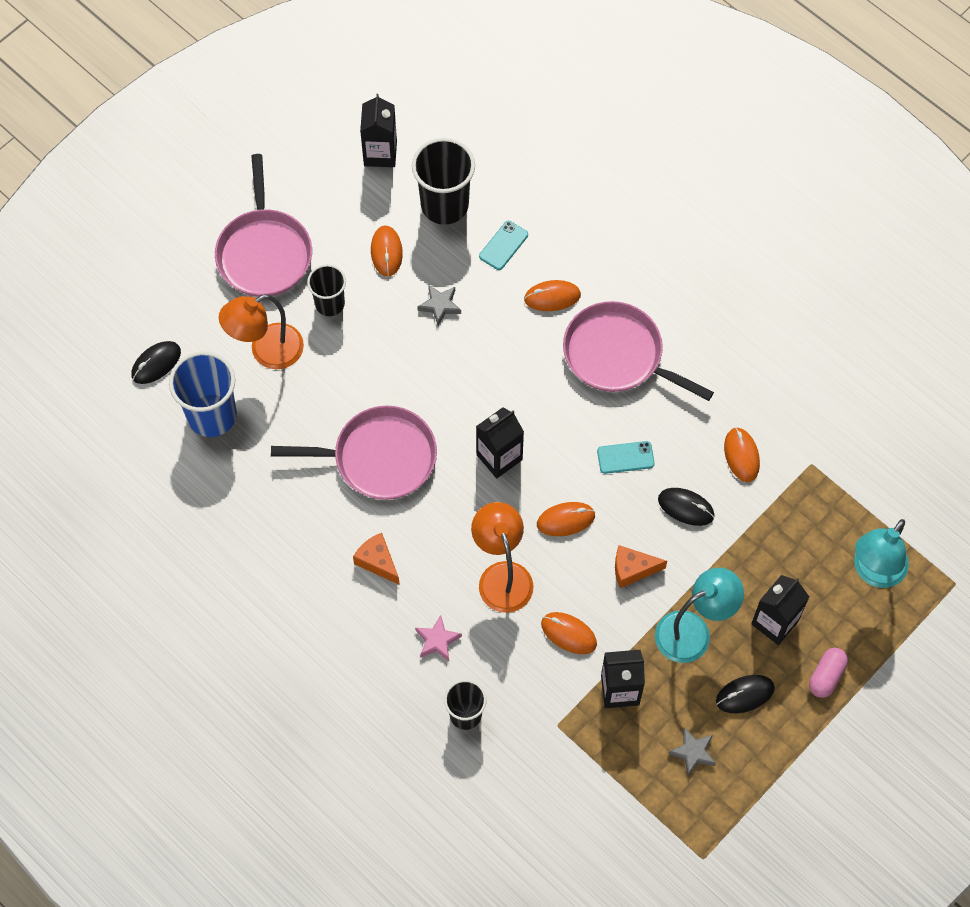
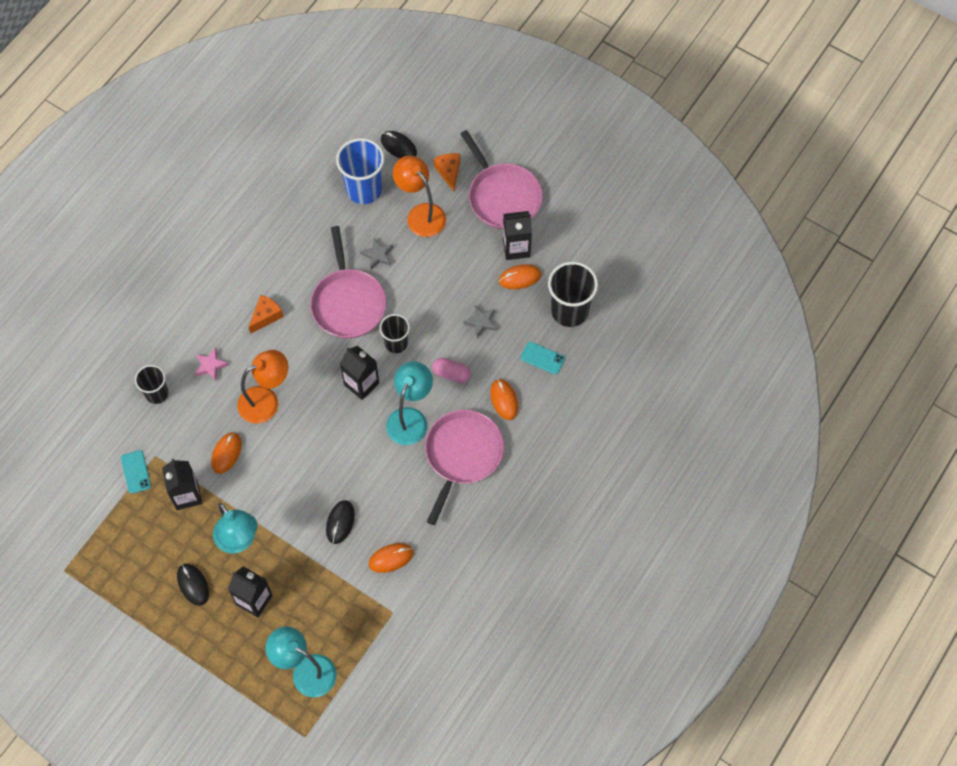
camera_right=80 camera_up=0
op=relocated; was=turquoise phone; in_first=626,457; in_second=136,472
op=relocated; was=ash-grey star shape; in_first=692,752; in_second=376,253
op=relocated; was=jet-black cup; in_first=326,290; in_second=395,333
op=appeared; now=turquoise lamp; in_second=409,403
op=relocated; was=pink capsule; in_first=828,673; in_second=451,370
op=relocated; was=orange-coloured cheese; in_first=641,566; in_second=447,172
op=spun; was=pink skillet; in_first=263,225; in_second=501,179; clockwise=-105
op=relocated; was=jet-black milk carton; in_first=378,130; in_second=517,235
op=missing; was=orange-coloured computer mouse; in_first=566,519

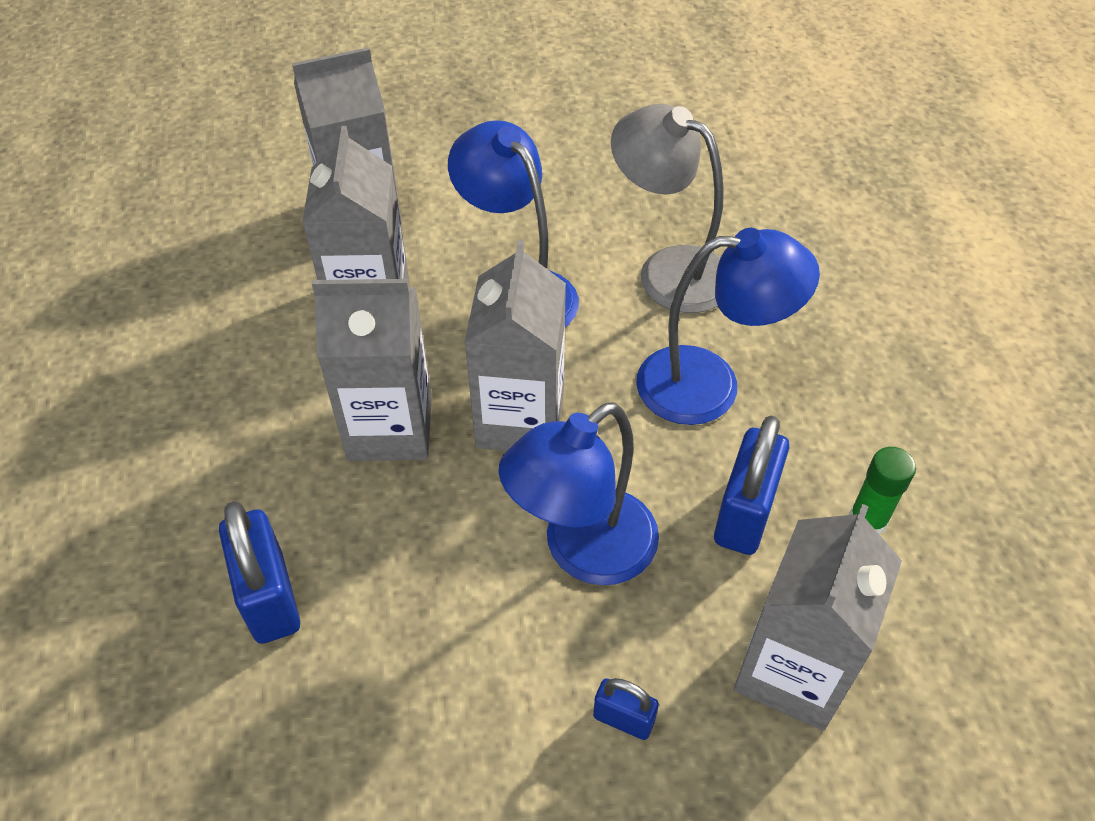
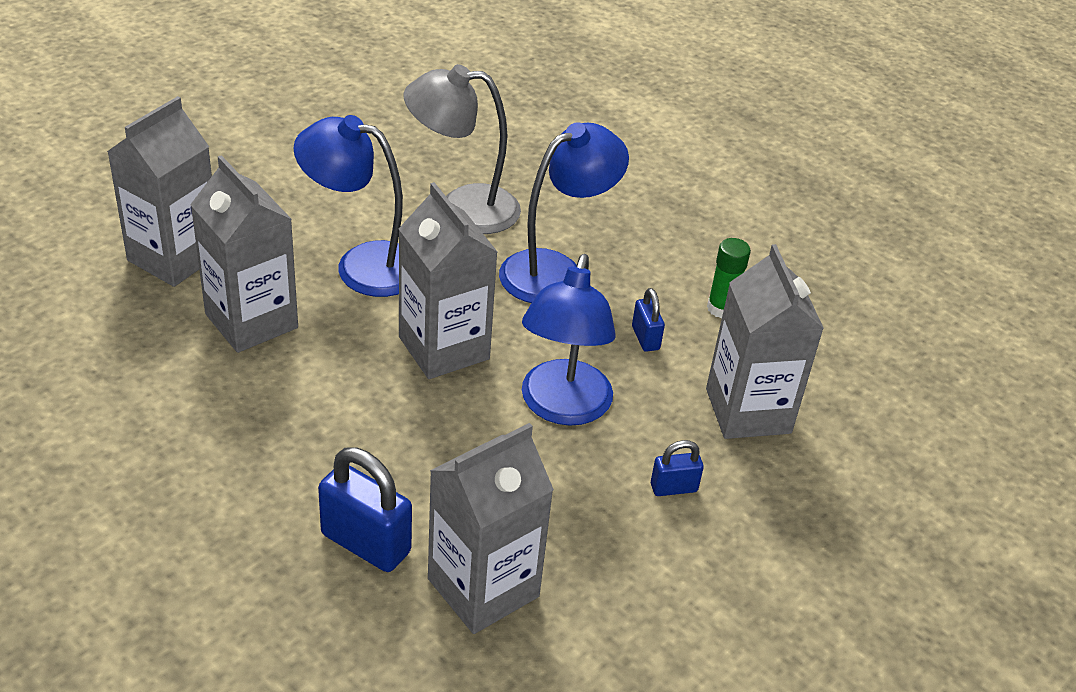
camera_right=-40 camera_up=-10
op=relocated; was=ash-grey milk carton; in_first=372,370; in_second=491,528
op=size; was=royal blue padlock; in_first=751,485; in_second=648,320; ratio=0.55

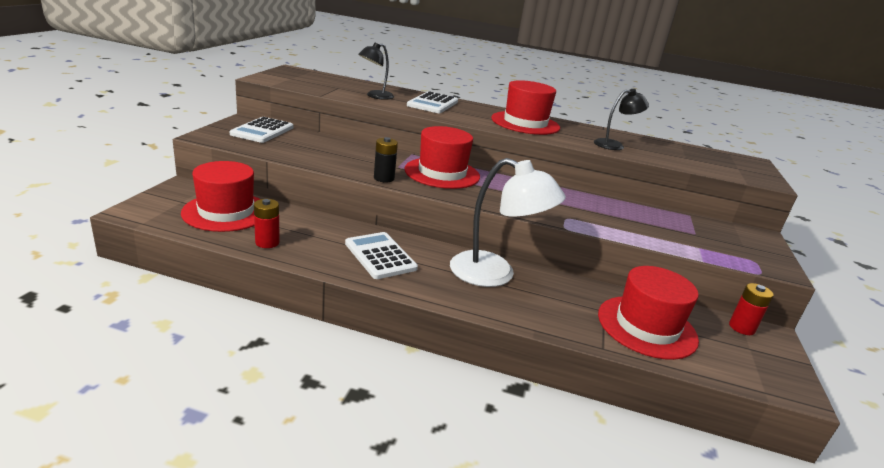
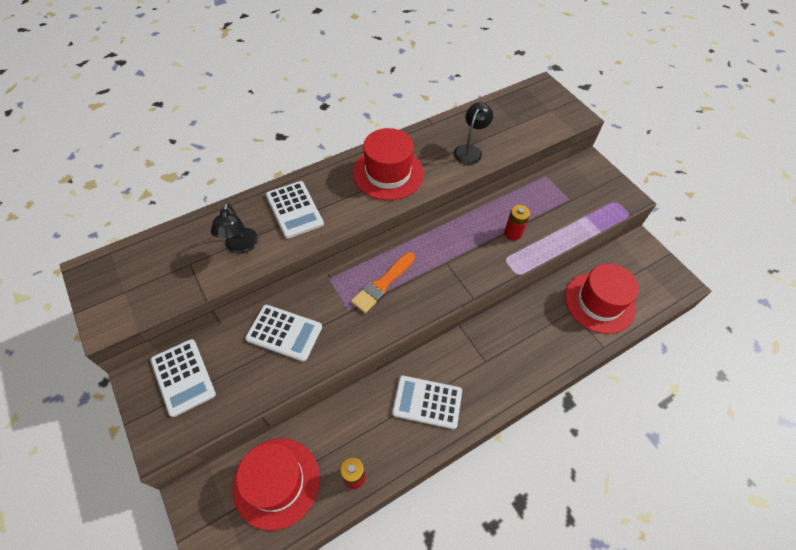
camera_right=-45 camera_up=30
op=appeared; now=snow-white calculator; in_second=283,333
op=exchanged; was=crimson hat; now=orange-coloured paint brush; in_first=442,157; in_second=383,282
op=relocated; was=crimson battery; in_first=751,309; in_second=517,222
op=missing; was=jet-black battery; in_first=386,160
op=missing; was=snow-white lamp; in_first=508,222

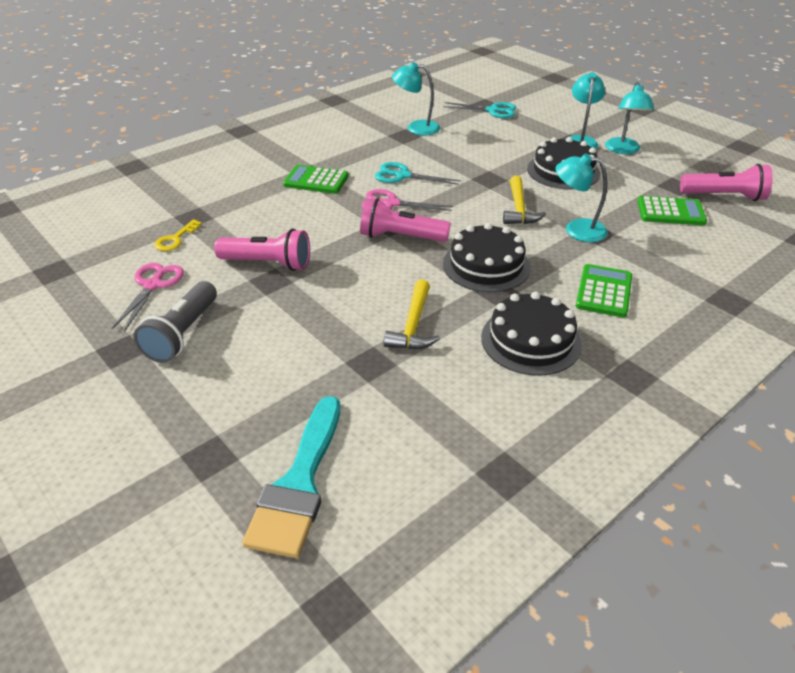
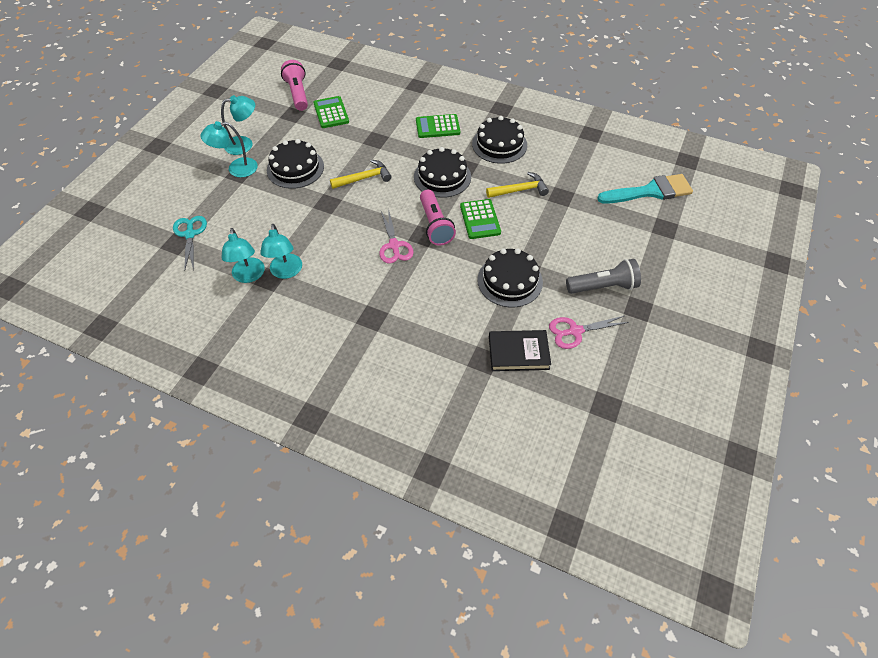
camera_right=-115 camera_up=15
op=relocated; was=turquoise lamp; in_first=582,198; in_second=281,251
op=relocated; was=leaf-green calculator; in_first=316,179; in_second=480,219
op=exchanged; was=pink pocket torch; now=jet-black gateau; in_first=262,250; in_second=510,277
op=exchanged; was=golden key; now=jet-black book; in_first=178,235; in_second=520,350
op=missing; was=turquoise pair of scissors; in_first=418,173

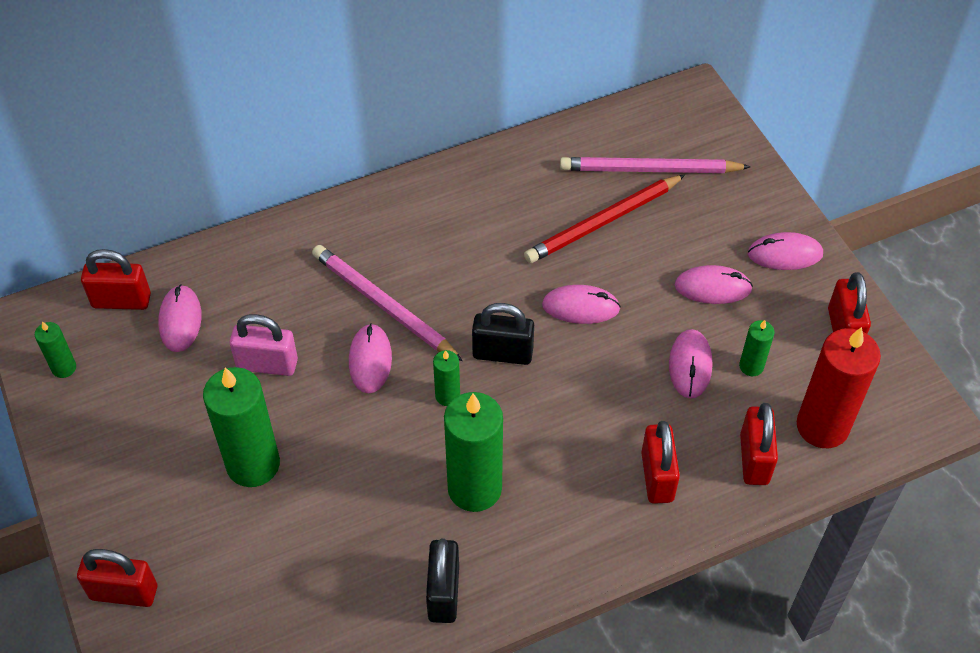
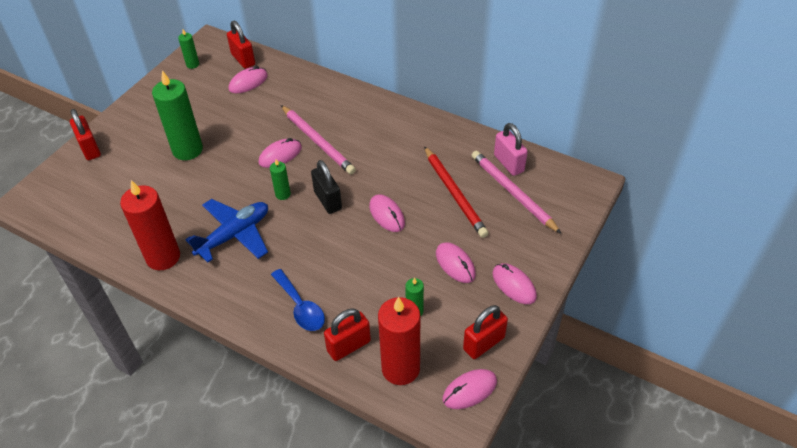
camera_right=55 camera_up=-5
op=exchanged; was=jet-black padlock; now=crimson wax candle; in_first=442,580; in_second=150,225
op=exchanged; was=leaf-green wax candle; now=royal blue toy plane; in_first=473,452; in_second=226,231
op=exchanged; was=crimson padlock; now=royal blue teaspoon; in_first=660,462; in_second=298,300
op=spun; was=pink lead pencil; in_first=387,303; in_second=318,140; clockwise=135
op=spun; was=crimson lead pencil; in_first=604,218; in_second=456,192; clockwise=-135
op=relocated; was=pink computer mouse; in_first=690,364; in_second=470,389
op=relocated; was=pink padlock; in_first=264,345; in_second=511,149

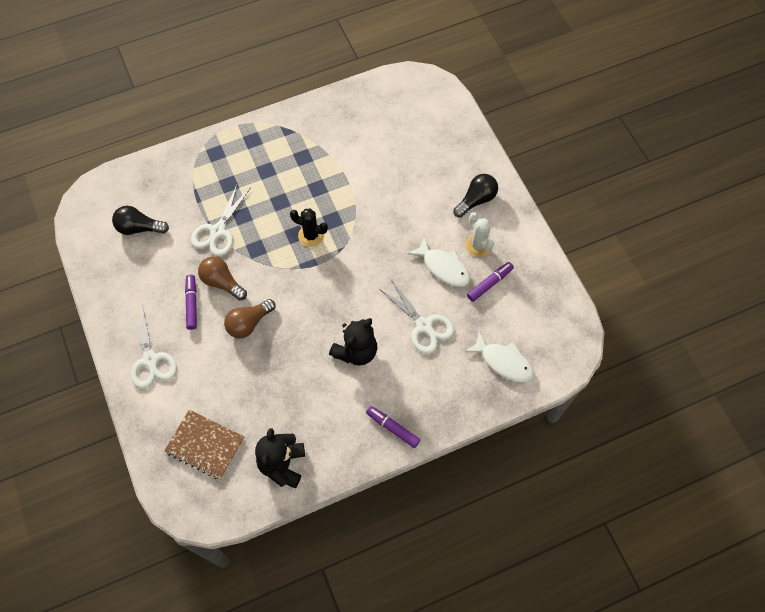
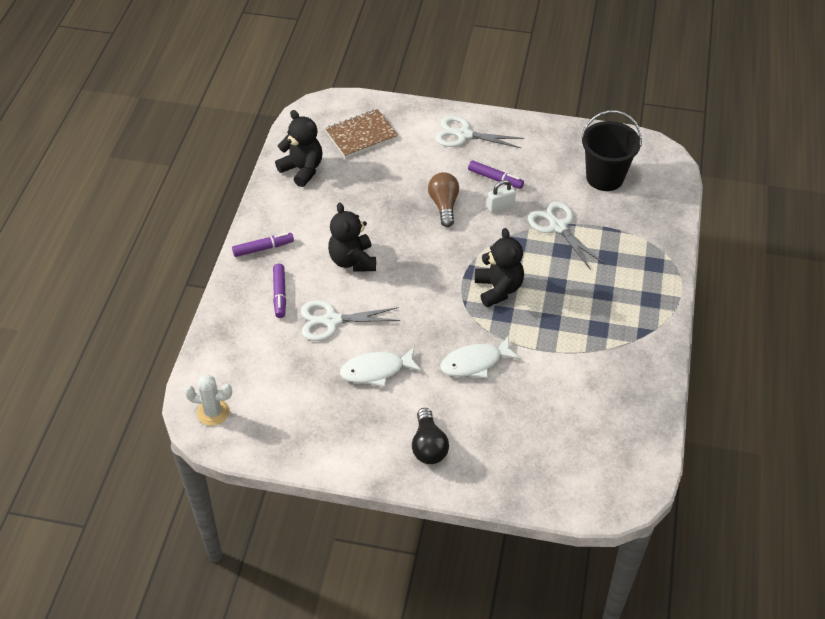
camera_right=125 camera_up=-15
op=relocated; was=snow-white prickly plant; in_first=479,234; in_second=208,400
op=relocated; was=purple felt pen; in_first=490,282; in_second=279,291
op=relocated; was=snow-white fish; in_first=499,357; in_second=480,357
op=exchanged; was=jet-black prickly plant; now=jet-black stuffed bear; in_first=309,228; in_second=499,267
op=exchanged; was=dark brown light bulb; now=snow-white padlock; in_first=222,278; in_second=501,196
op=exchanged; was=jet-black light bulb; now=jet-black bucket; in_first=140,220; in_second=611,150

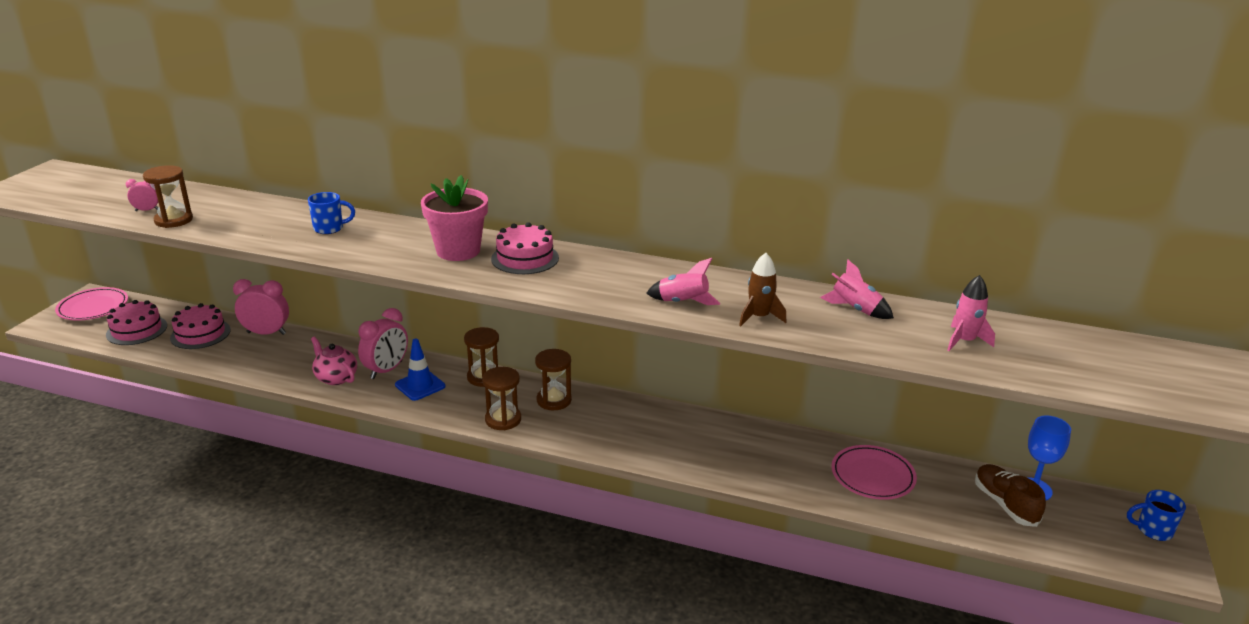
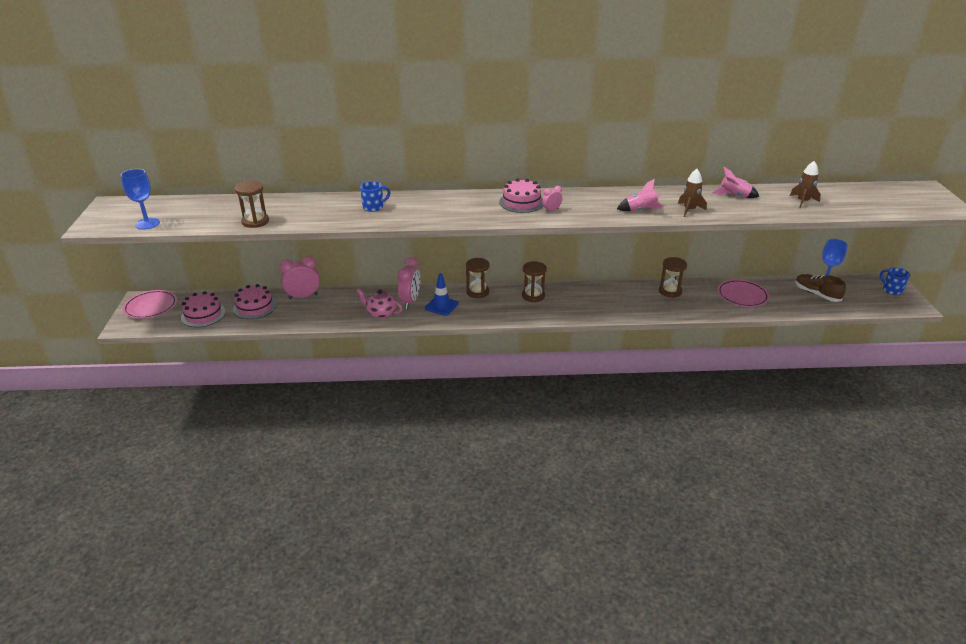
camera_right=-20 camera_up=5
op=appeared; now=royal blue wine glass; in_second=140,199
op=relocated; was=pink bedside clock; in_first=142,195; in_second=552,199
op=relocated; was=dark brown sandglass; in_first=501,398; in_second=673,277
op=colour; was=pink rocket; now=dark brown rocket; in_first=971,313; in_second=805,185
op=spun; was=royal blue tea mug; in_first=1156,515; in_second=895,281; clockwise=75
op=missing; was=pink plant pot; in_first=454,218

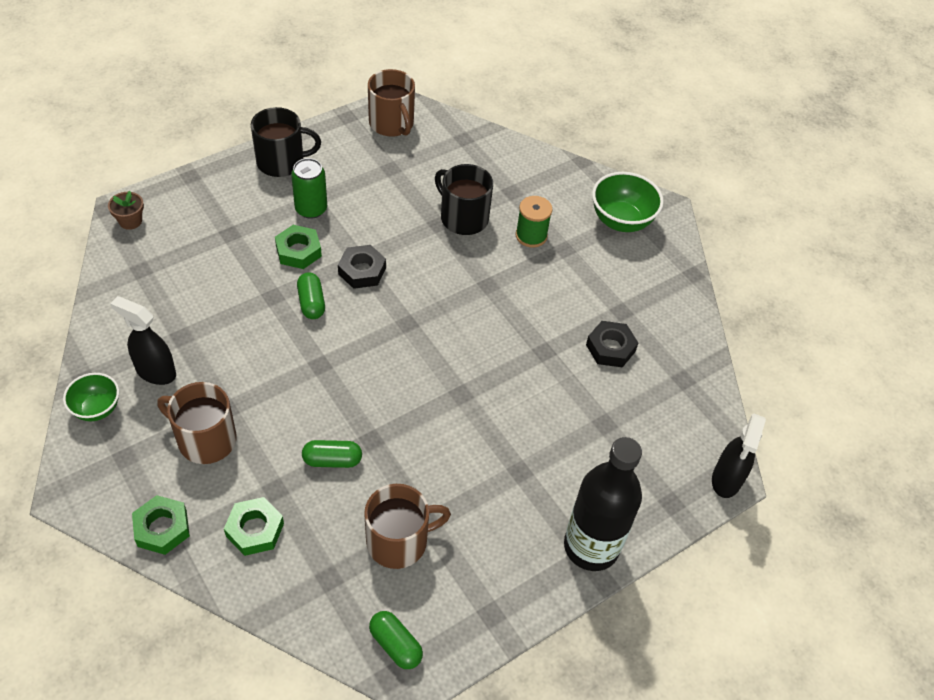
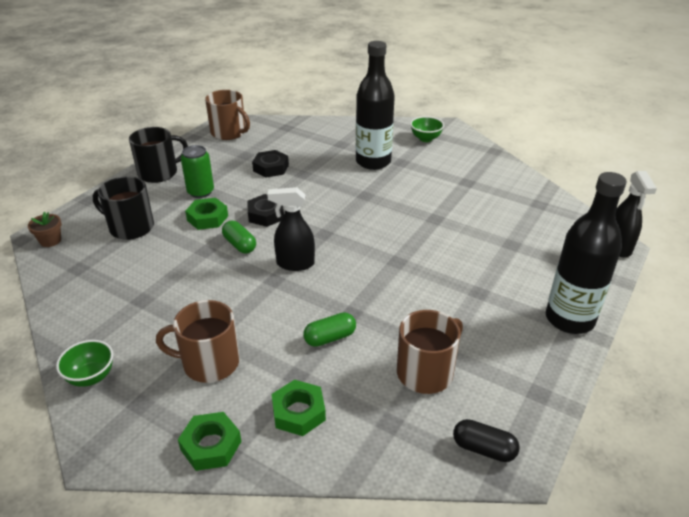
camera_right=-20 camera_up=-15
op=relocated; was=jet-black tea mug; in_first=464,199; in_second=123,208
op=relocated; was=jet-black hexagon nut; in_first=612,344; in_second=270,164
op=relocated; was=jet-black spray cleaner; in_first=143,340; in_second=291,229
op=exchanged; was=leaf-green reel of thread; now=jet-black drink bottle; in_first=533,222; in_second=375,105
op=size; was=leaf-green deep dish; in_first=628,202; in_second=427,129; ratio=0.64
op=colour; was=leaf-green capsule; now=jet-black capsule; in_first=396,640; in_second=486,440

